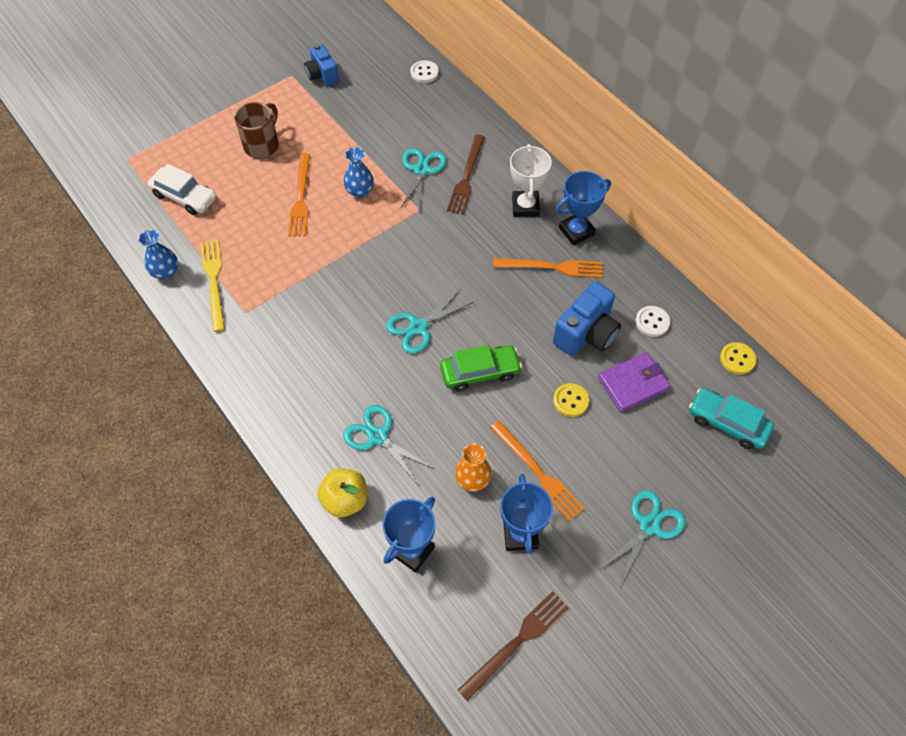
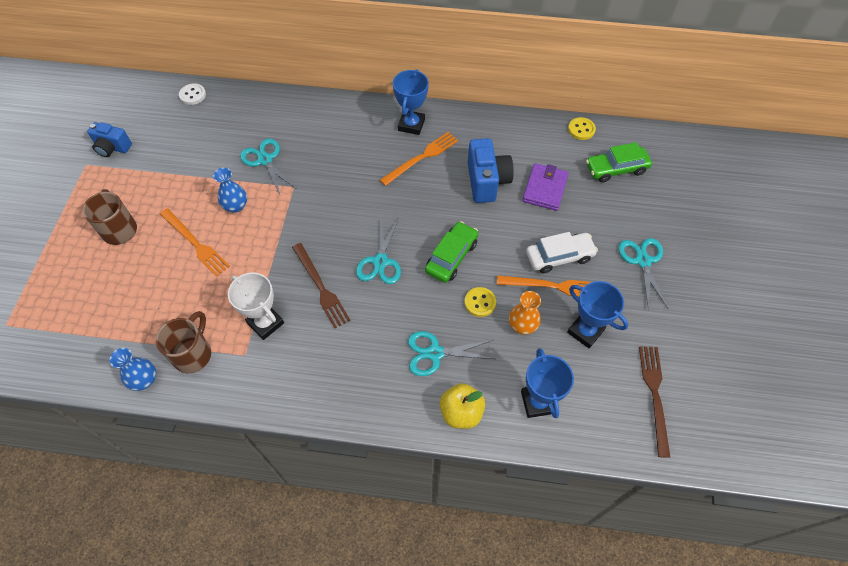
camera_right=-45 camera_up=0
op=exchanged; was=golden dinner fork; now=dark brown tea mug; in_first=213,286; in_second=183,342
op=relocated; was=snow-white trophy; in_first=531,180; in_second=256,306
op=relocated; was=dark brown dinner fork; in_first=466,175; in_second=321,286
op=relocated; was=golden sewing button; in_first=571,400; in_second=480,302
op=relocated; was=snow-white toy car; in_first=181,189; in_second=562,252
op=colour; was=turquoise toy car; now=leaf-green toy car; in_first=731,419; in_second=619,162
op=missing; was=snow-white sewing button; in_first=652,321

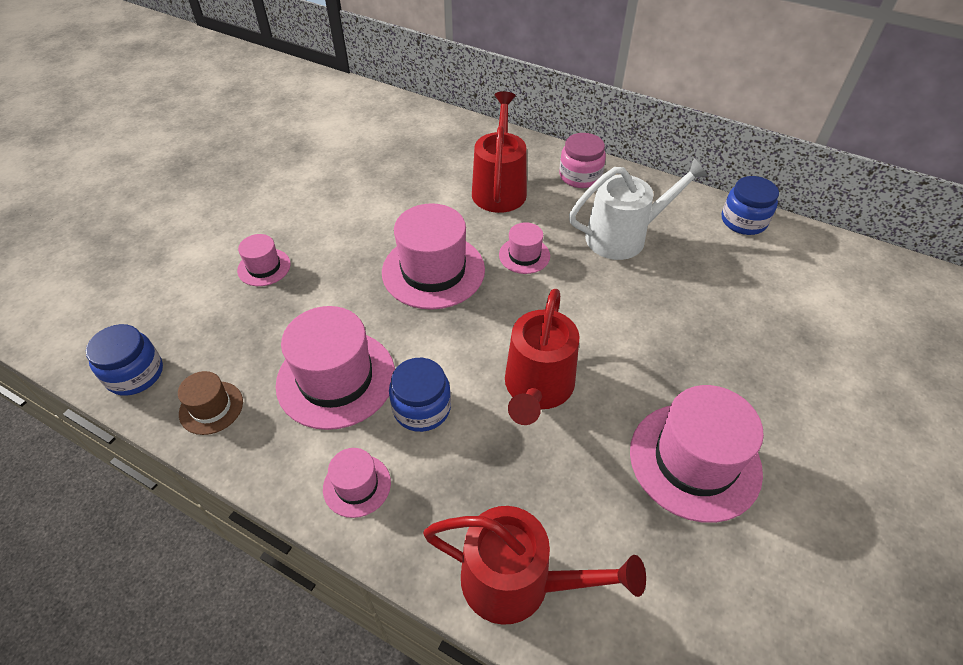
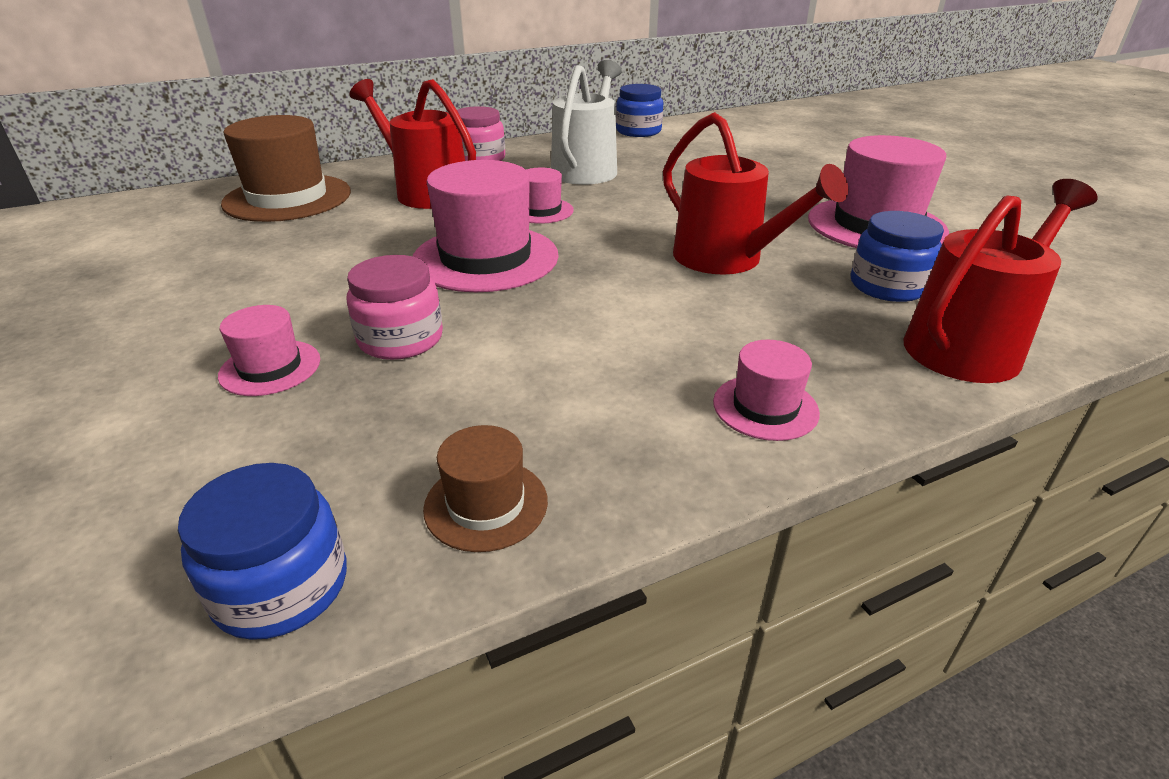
camera_right=-55 camera_up=-15
op=appeared; now=dark brown hat; in_second=286,168
op=appeared; now=pink jar; in_second=395,307
op=relocated; was=royal blue jar; in_first=420,395; in_second=897,256
op=missing; was=pink hat; in_first=335,368

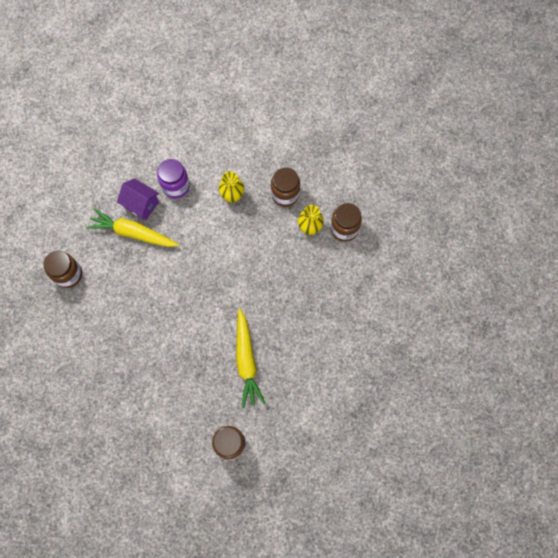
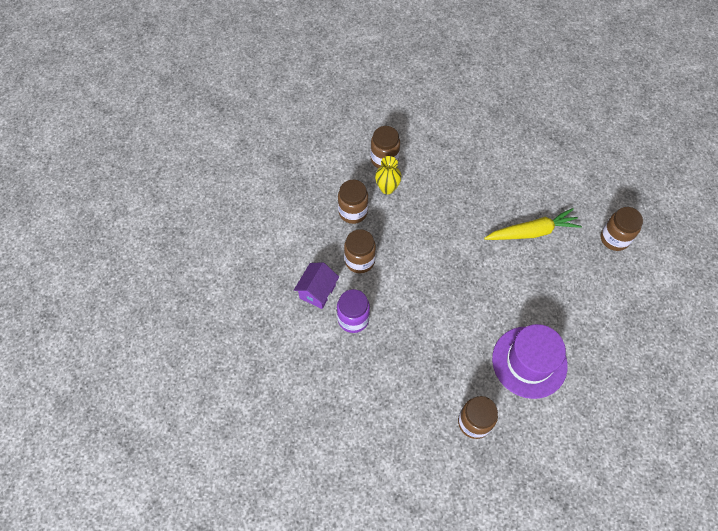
camera_right=-95 camera_up=-10
op=relocated; was=purple toy house; in_first=138,199; in_second=316,285
op=exchanged; was=golden flower vase; now=dark brown jar; in_first=231,187; in_second=360,251
op=appeared; now=purple hat; in_second=530,361
op=missing; was=golden root vegetable; in_first=132,227

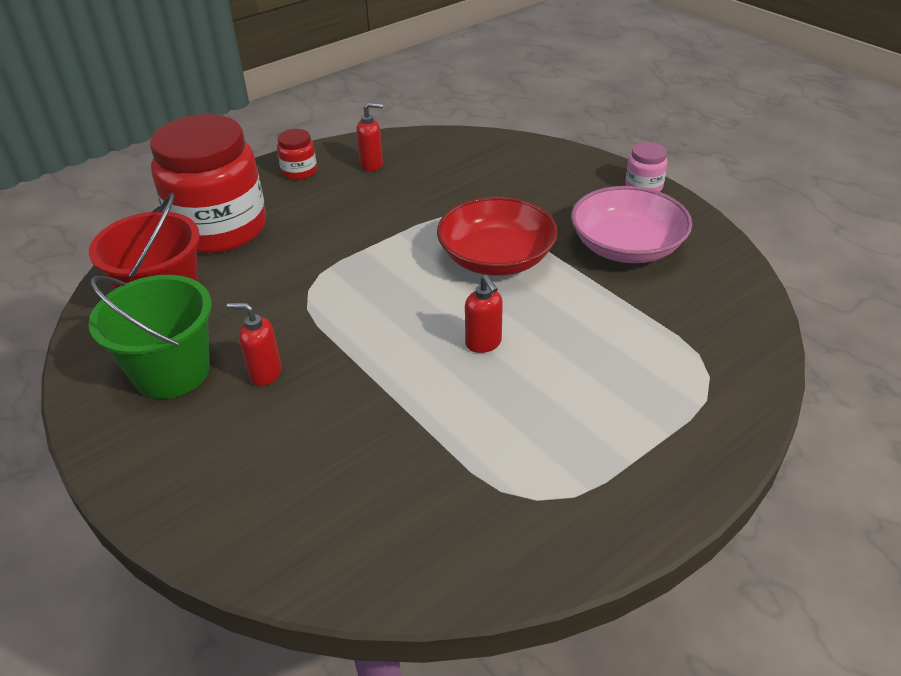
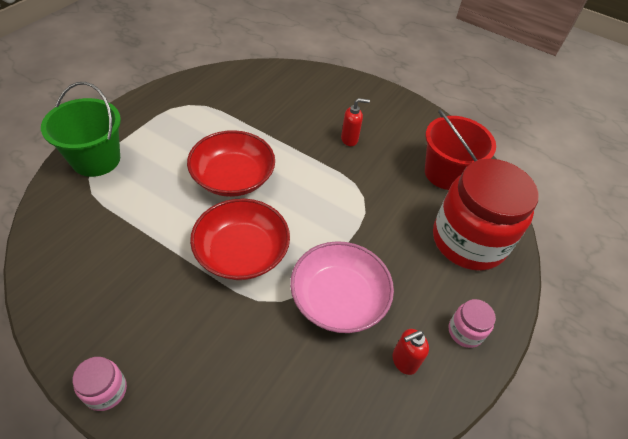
camera_right=155 camera_up=10
op=relocated; was=leaf-green bucket; in_first=150,337; in_second=81,129
op=exchanged; was=crimson soap pump; now=crimson deep dish; in_first=484,314; in_second=231,163
op=relocated; was=pink deep dish; in_first=631,224; in_second=342,287
op=colour; was=crimson jar; now=pink jar; in_first=297,154; in_second=472,323

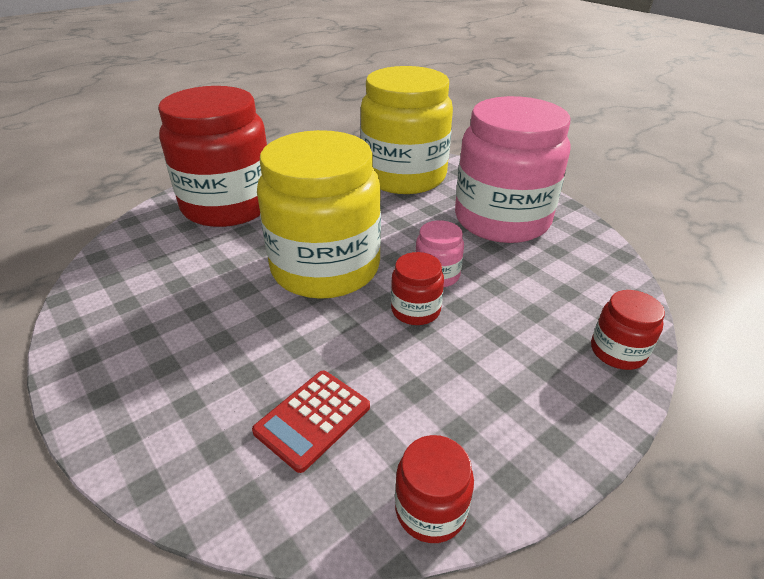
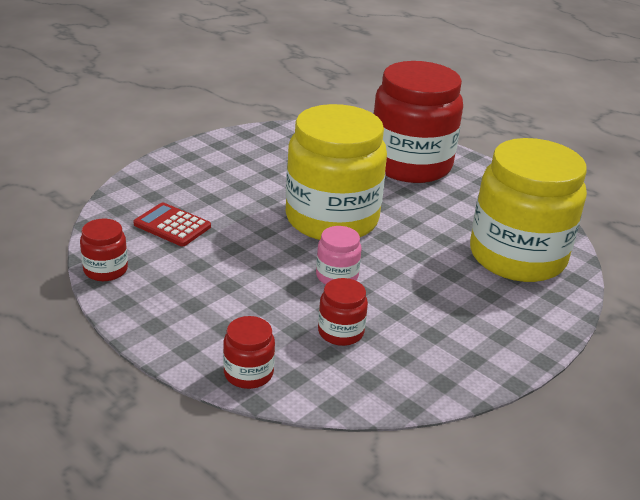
camera_right=80 camera_up=-5
op=relocated; was=crimson jar; in_first=417,288; in_second=343,312
op=missing; was=pink jar; in_first=512,169

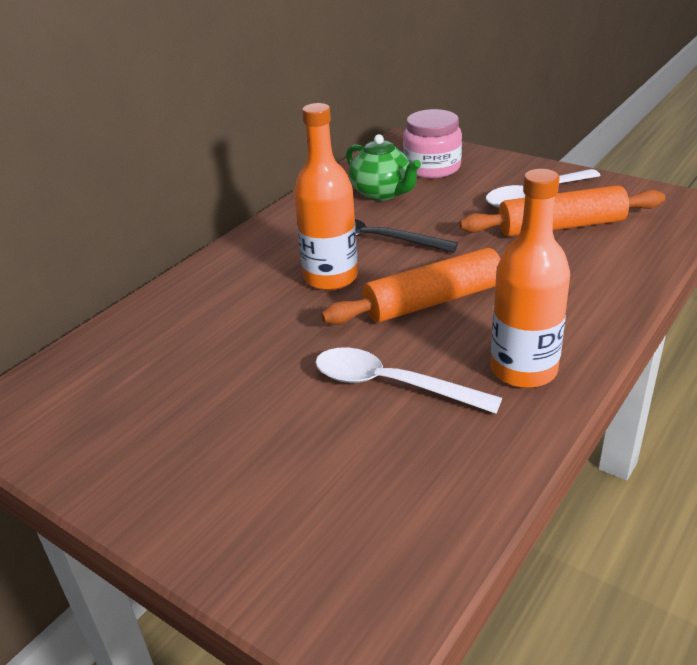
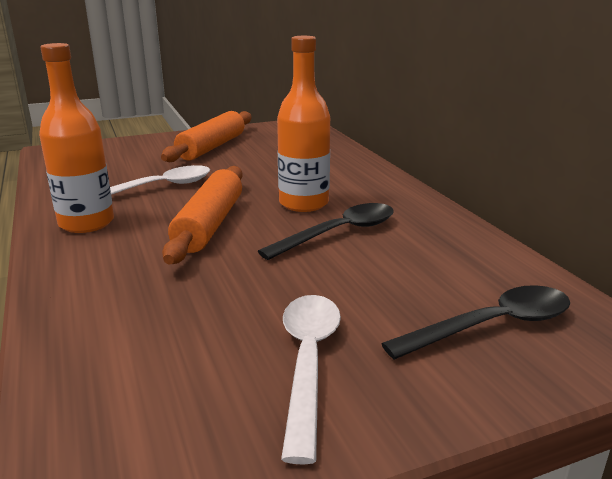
camera_right=120 camera_up=-10
op=relocated; was=orange-coloured pastry roller; in_first=562,211; in_second=206,136
op=exchanged; was=pink jar; now=jet-black teaspoon; in_first=432,143; in_second=475,322
op=missing; was=leaf-green china teapot; in_first=383,167

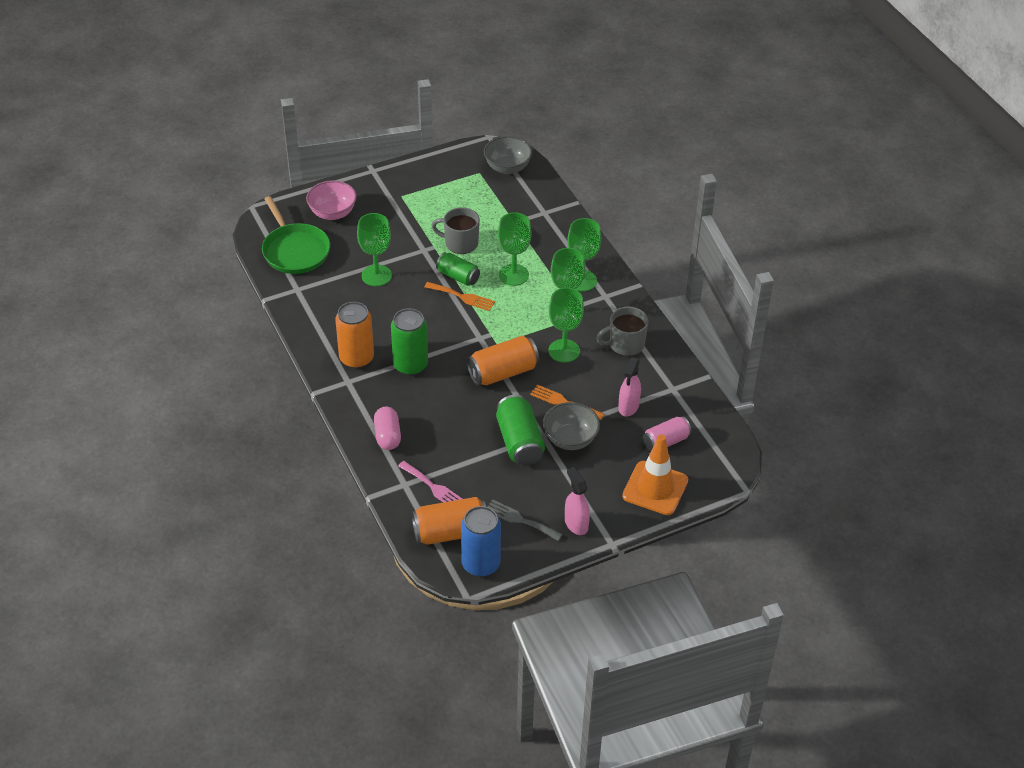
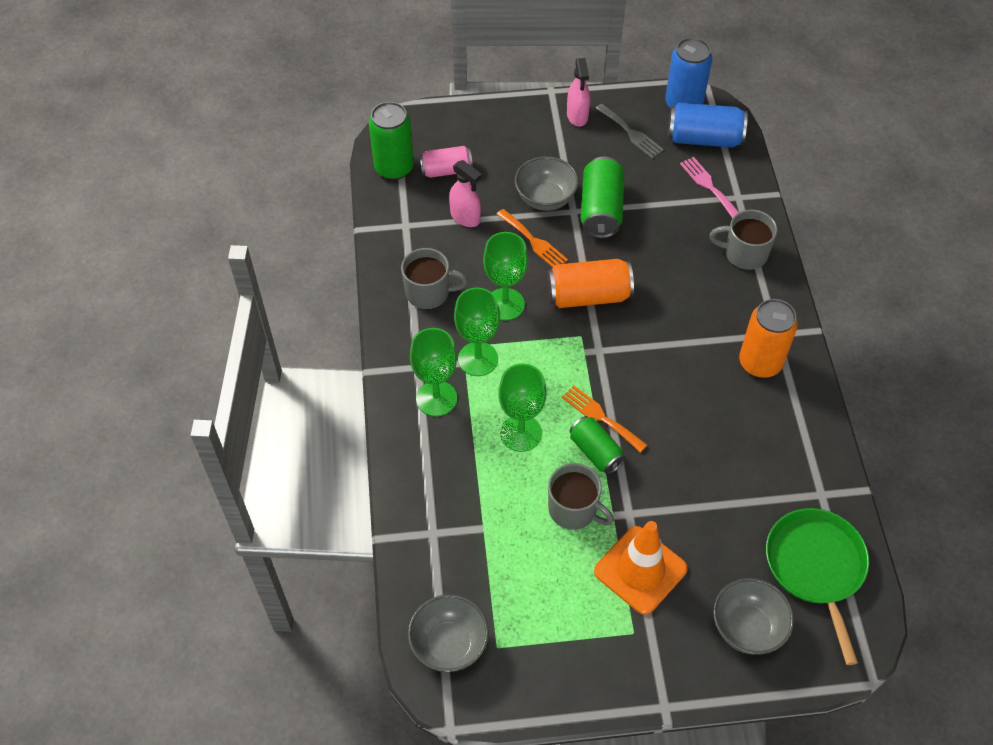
camera_right=-160 camera_up=10
op=relocated; was=leaf-green can; in_first=409,341; in_second=391,141
op=spun; was=pink spray cleaner; in_first=629,387; in_second=465,193; clockwise=90
op=relocated; was=orange-coloured road cone; in_first=655,474; in_second=641,568
op=colour; was=orange-coloured can; now=royal blue can; in_first=449,521; in_second=708,125
op=exchanged; was=pink capsule; now=ash-grey tea mug; in_first=387,428; in_second=743,239
op=colour; was=pink deep dish; now=ash-grey deep dish; in_first=331,200; in_second=753,616
op=missing; was=leaf-green wine glass; in_first=374,249

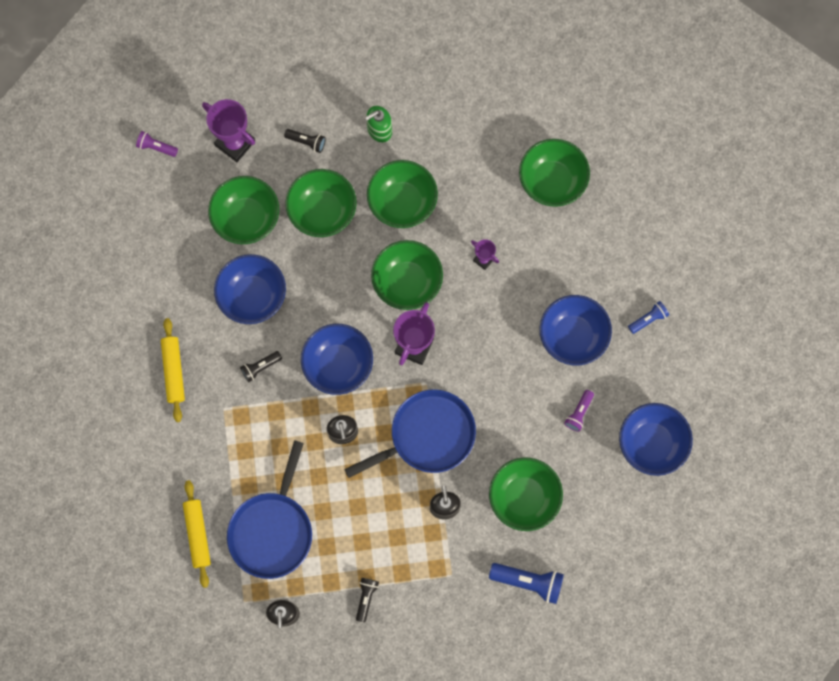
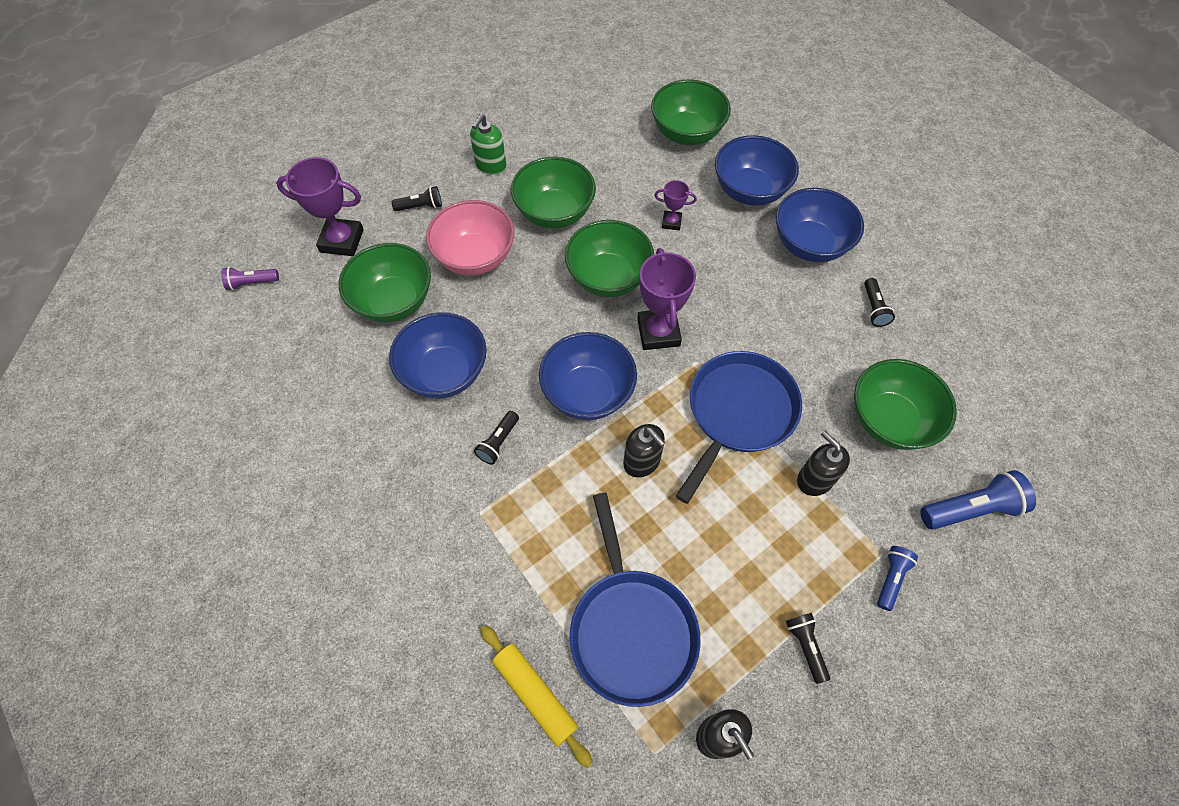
camera_right=-30 camera_up=-15
op=colour; was=leaf-green deep dish; now=pink deep dish; in_first=321,203; in_second=470,238
op=relocated; was=royal blue deep dish; in_first=656,439; in_second=757,170
op=colour; was=purple pocket torch; now=jet-black pocket torch; in_first=579,411; in_second=879,302
op=relocated; was=royal blue pocket torch; in_first=648,317; in_second=897,578
op=missing; was=golden pastry roller; in_first=173,370

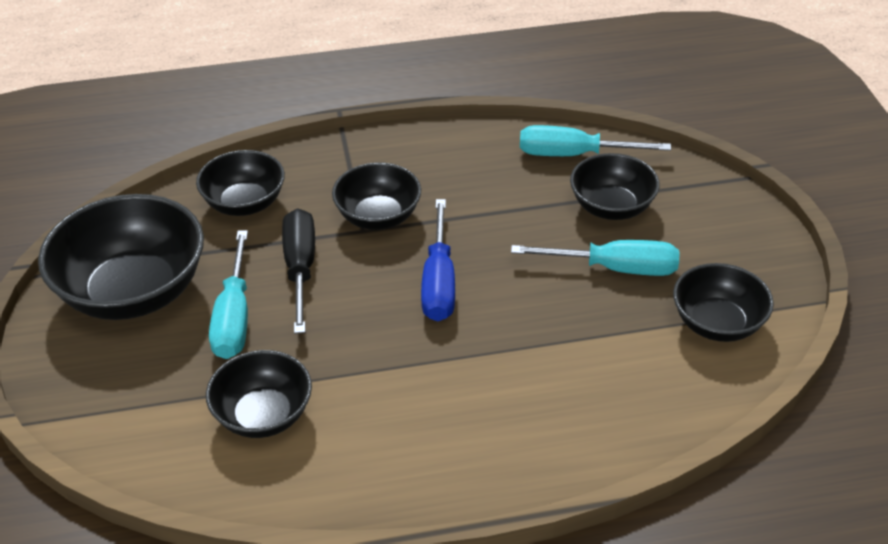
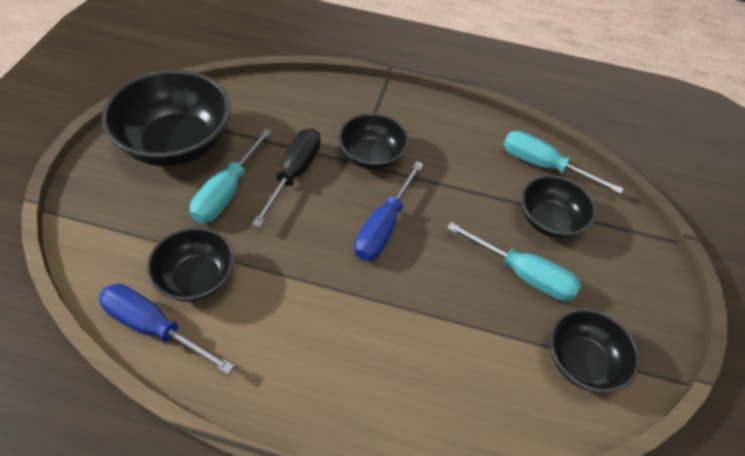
camera_right=20 camera_up=10
op=appeared; now=royal blue flat screwdriver; in_second=166,329
op=missing; was=jet-black deep dish; in_first=240,183

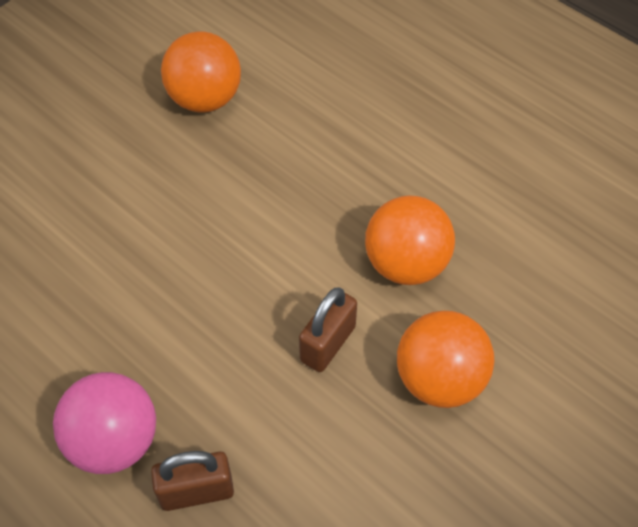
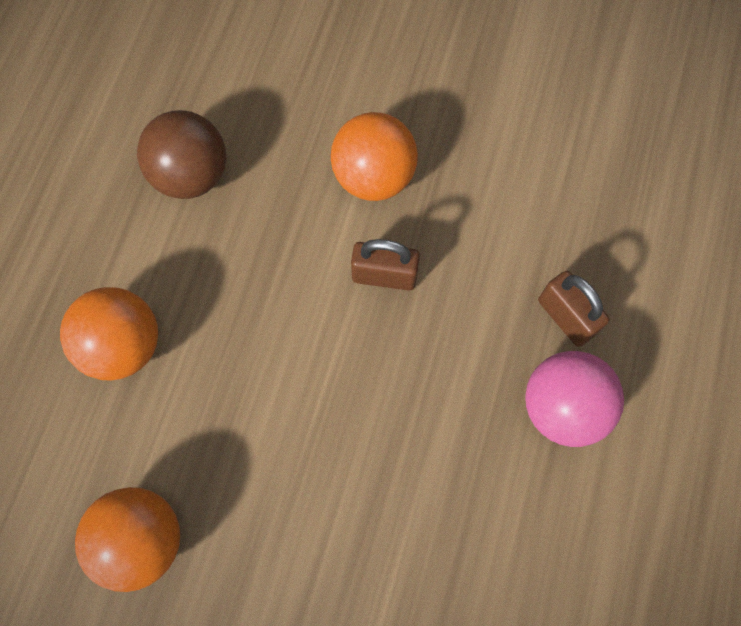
camera_right=-115 camera_up=15
op=relocated; was=orange-coloured ball; in_first=410,240; in_second=109,334
op=appeared; now=dark brown ball; in_second=181,154

